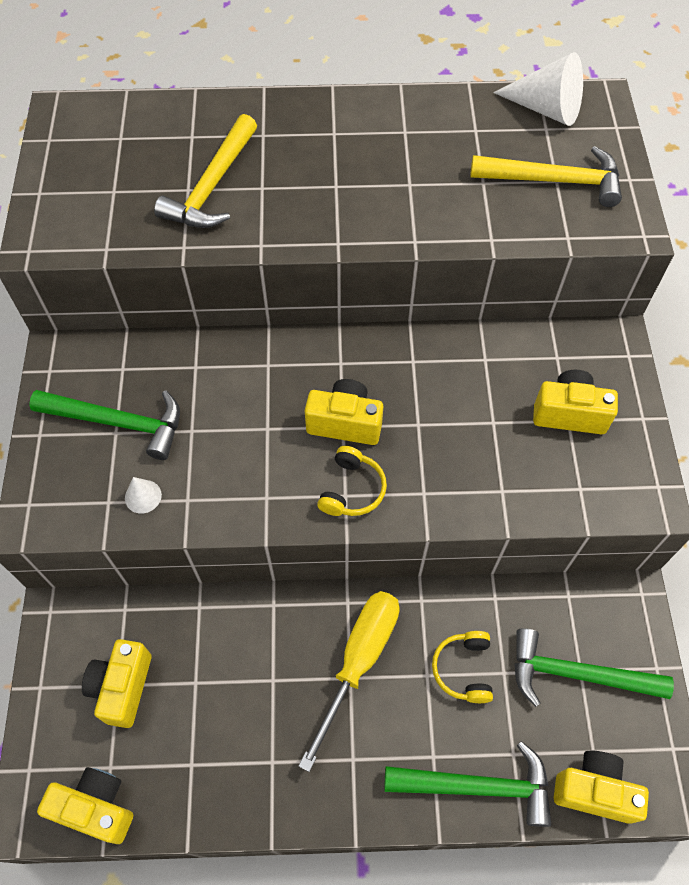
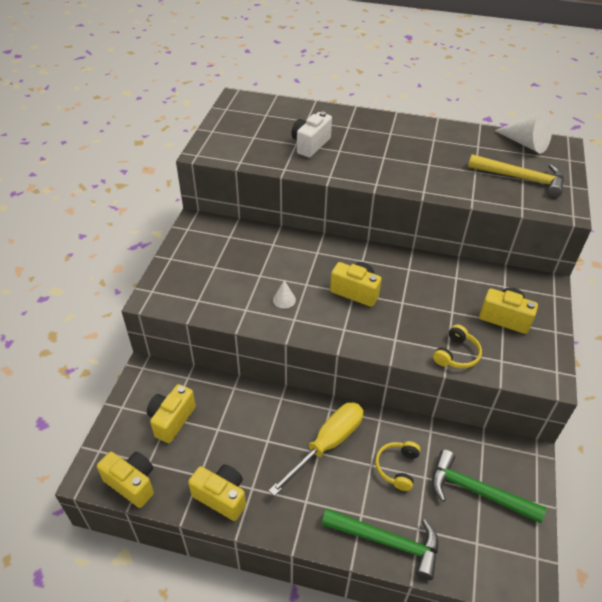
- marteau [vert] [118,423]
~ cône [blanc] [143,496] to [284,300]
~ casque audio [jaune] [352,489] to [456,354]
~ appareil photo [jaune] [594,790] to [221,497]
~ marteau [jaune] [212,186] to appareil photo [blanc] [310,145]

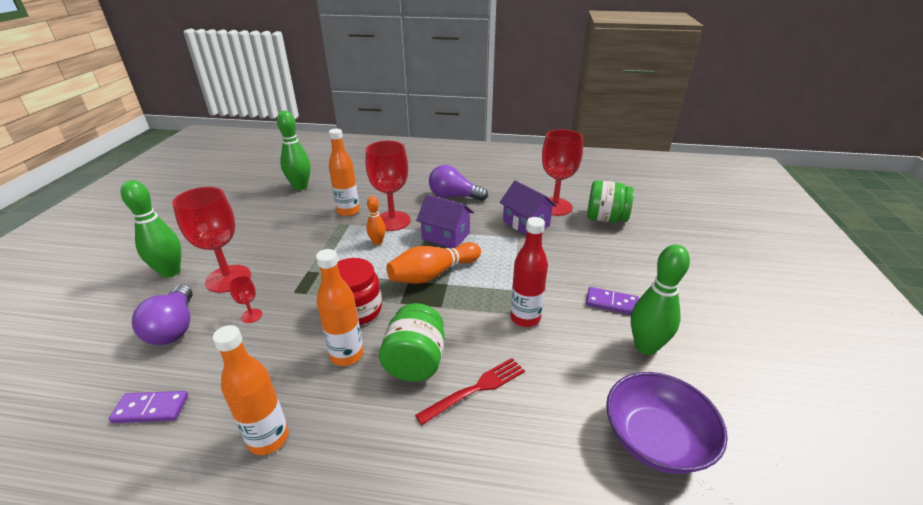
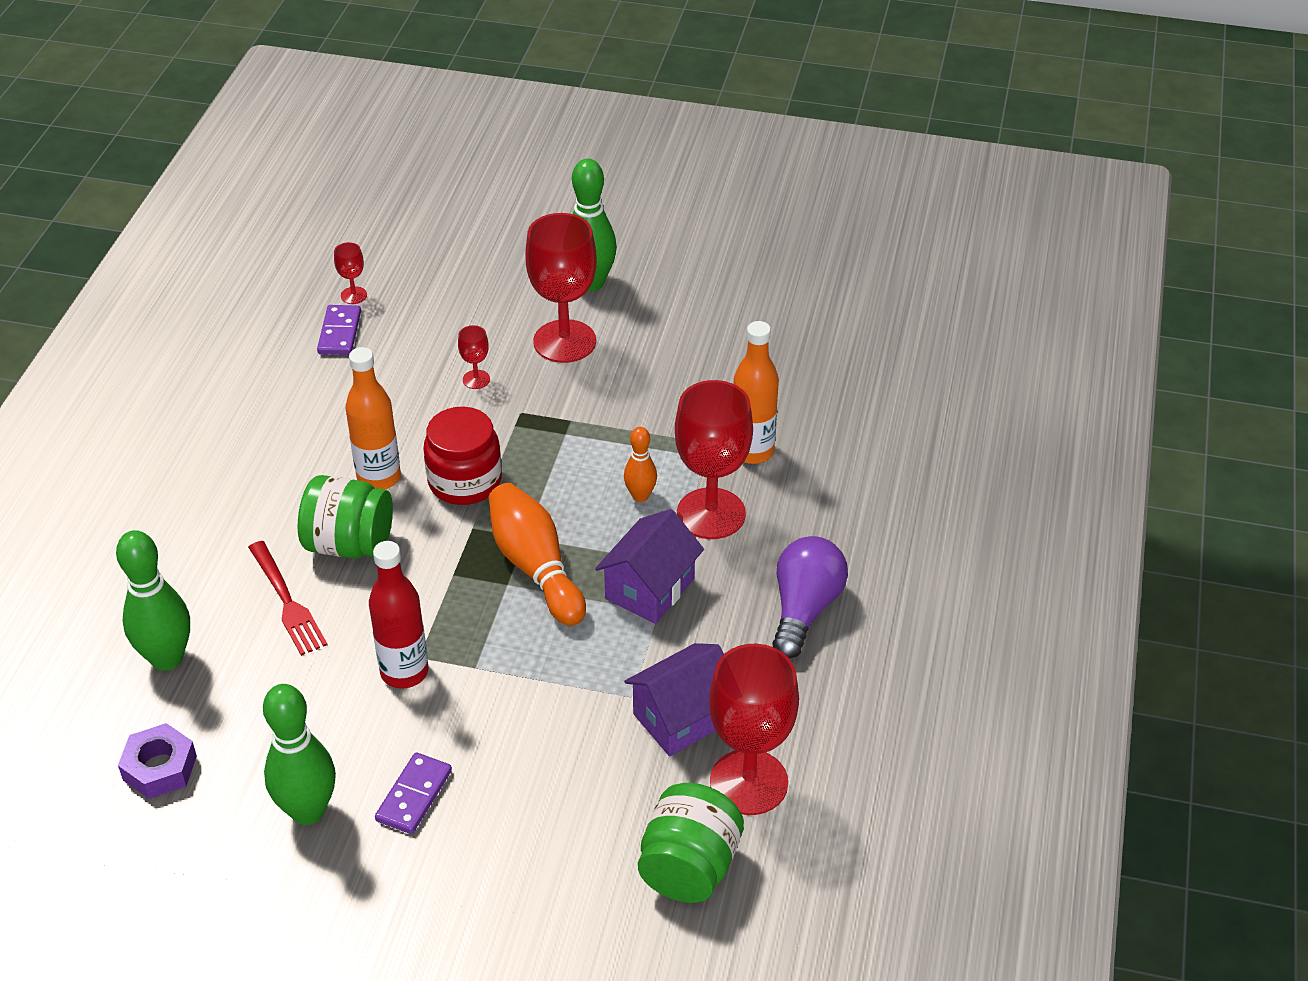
- ampoule [violet] [174,327]
- bouteille [orange] [268,438]
+ verre à pied [rouge] [353,295]
~ quille [vert] [300,187] to [167,658]
~ bol [violet] [655,439] to écrou [violet] [160,768]

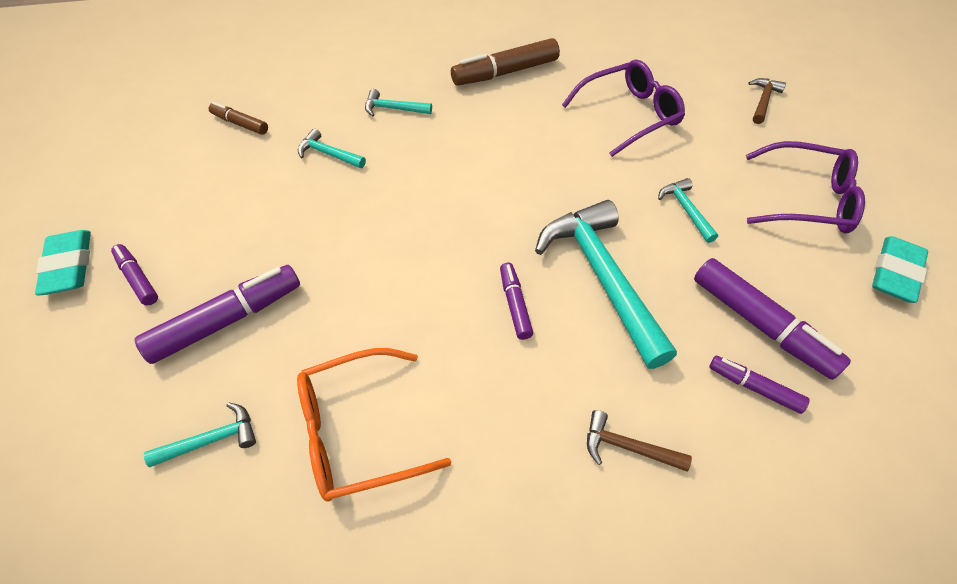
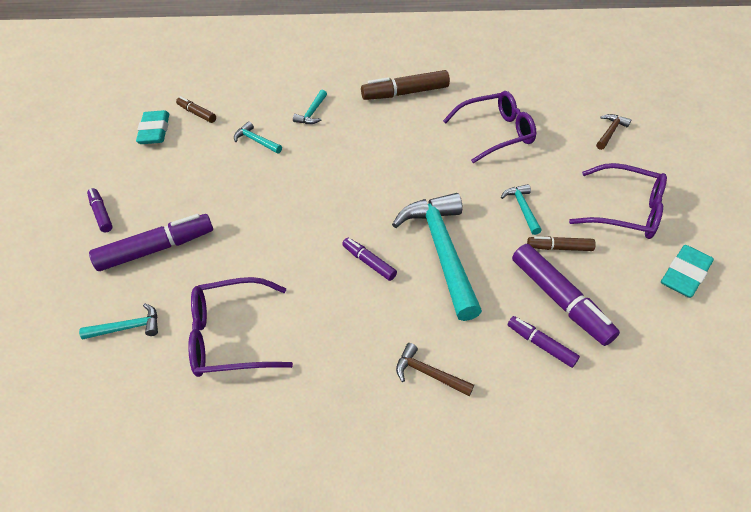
+ feutre [marron] [559,248]
~ gomme [turquoise] [69,266] to [155,131]
~ lunettes [orange] [357,432] to lunettes [violet] [230,336]
~ marteau [turquoise] [393,109] = [312,113] 90 degrees counterclockwise
~ feutre [violet] [515,304] = [369,262] 45 degrees counterclockwise

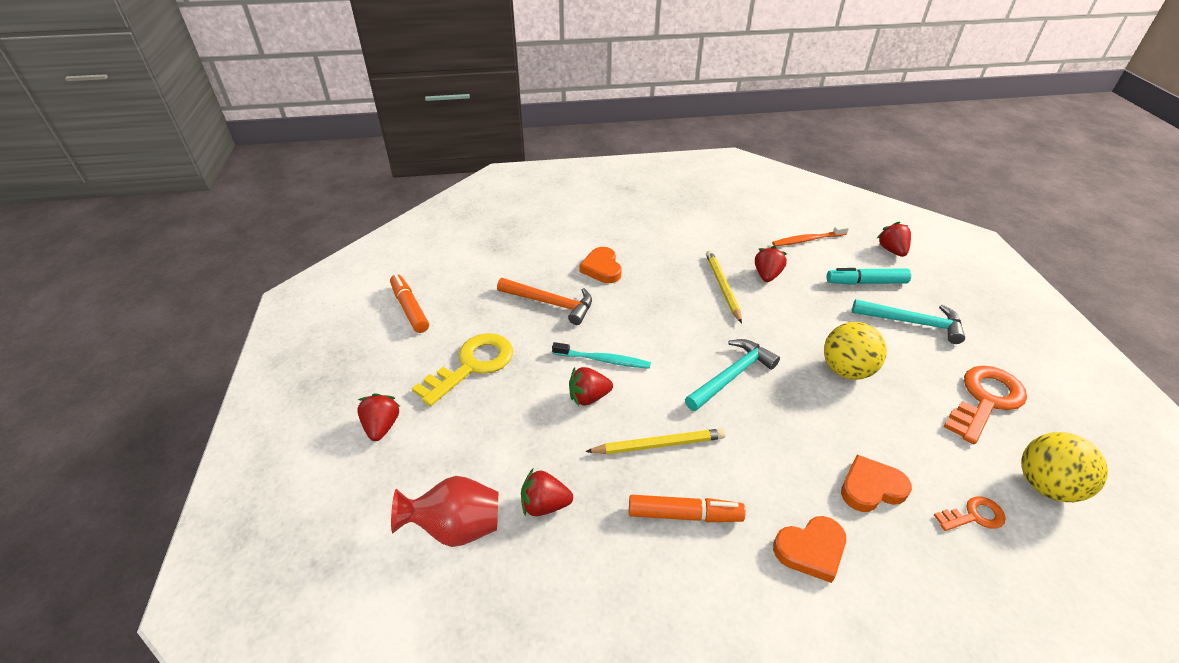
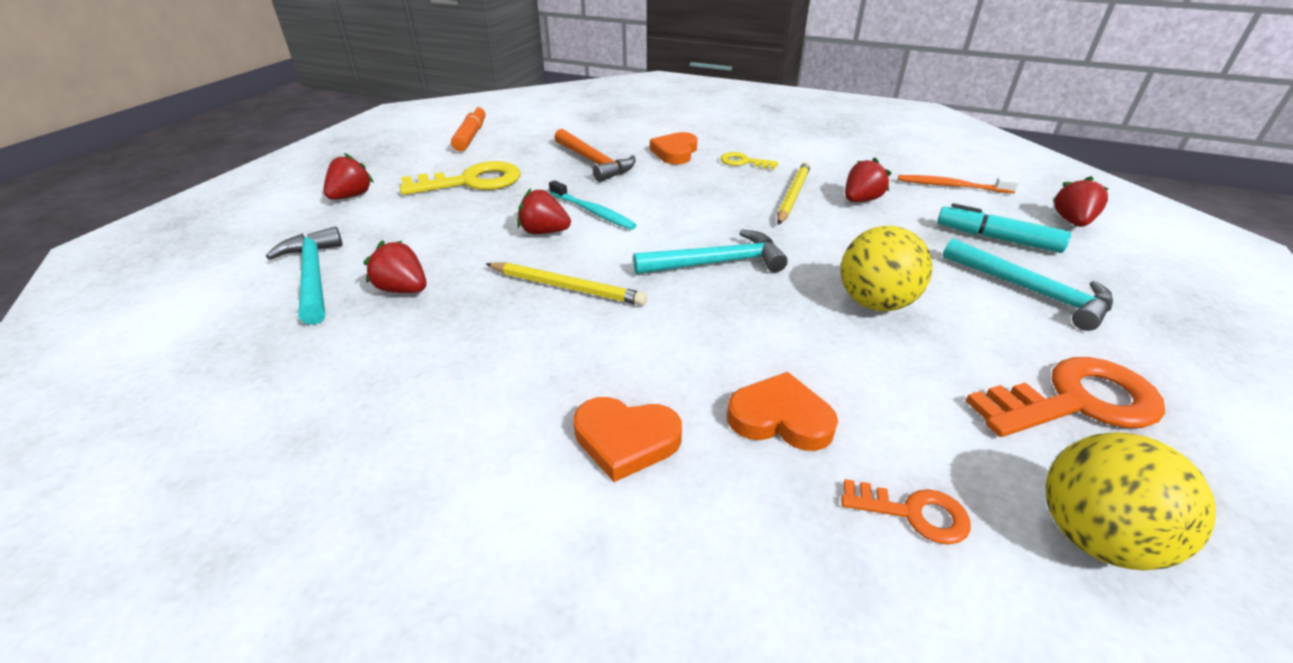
- feutre [orange] [684,514]
+ clé [jaune] [744,162]
~ vase [rouge] [456,527] to marteau [turquoise] [313,276]

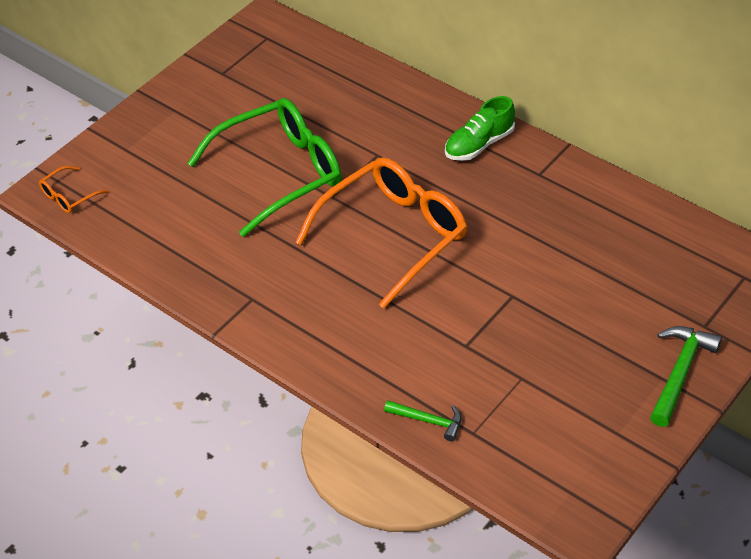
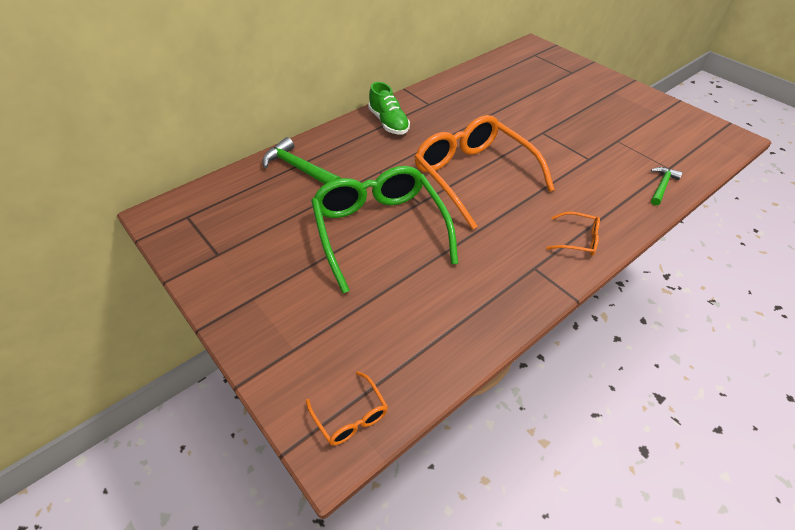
+ lunettes [orange] [578,240]
~ marteau [vert] [680,373] to [299,168]

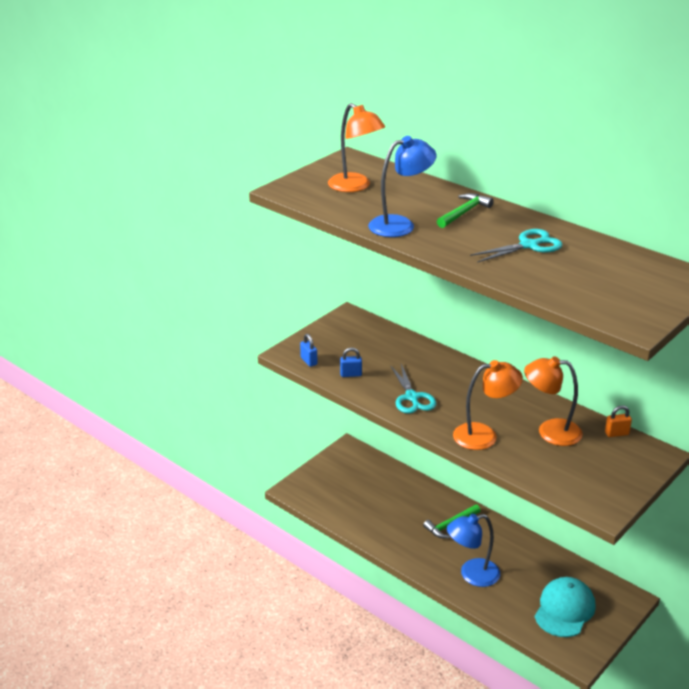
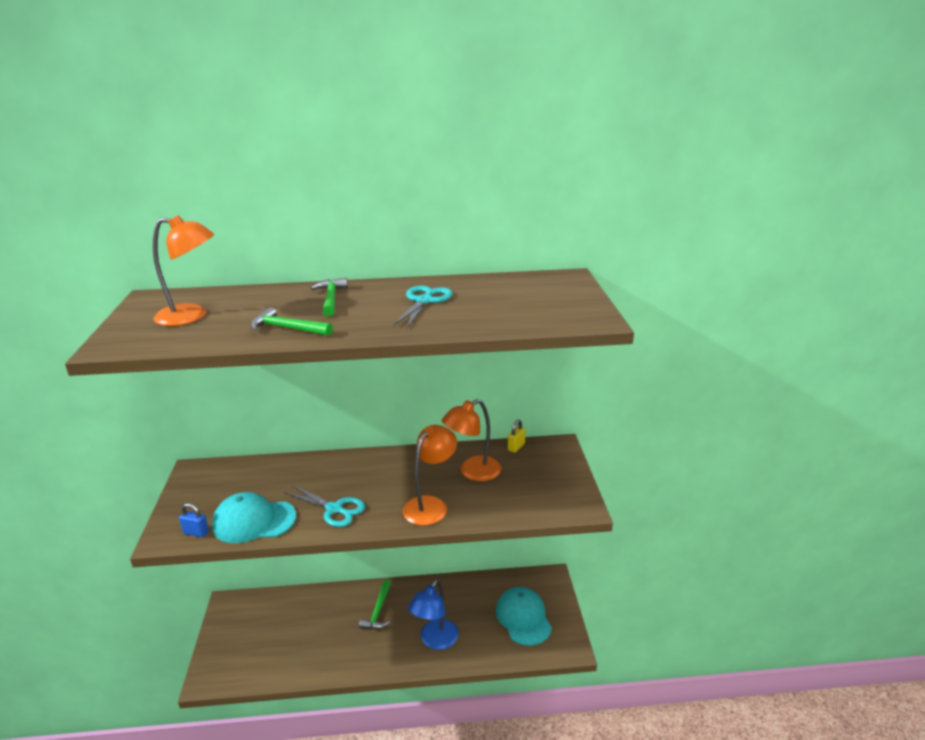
~ cadenas [bleu] [351,374] to casquette [turquoise] [254,521]
~ lampe [bleu] [400,225] to marteau [vert] [287,328]
~ cadenas [orange] [616,433] to cadenas [jaune] [516,447]

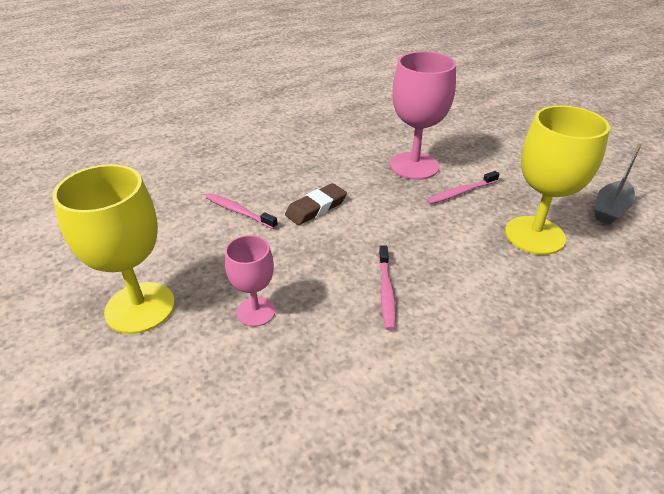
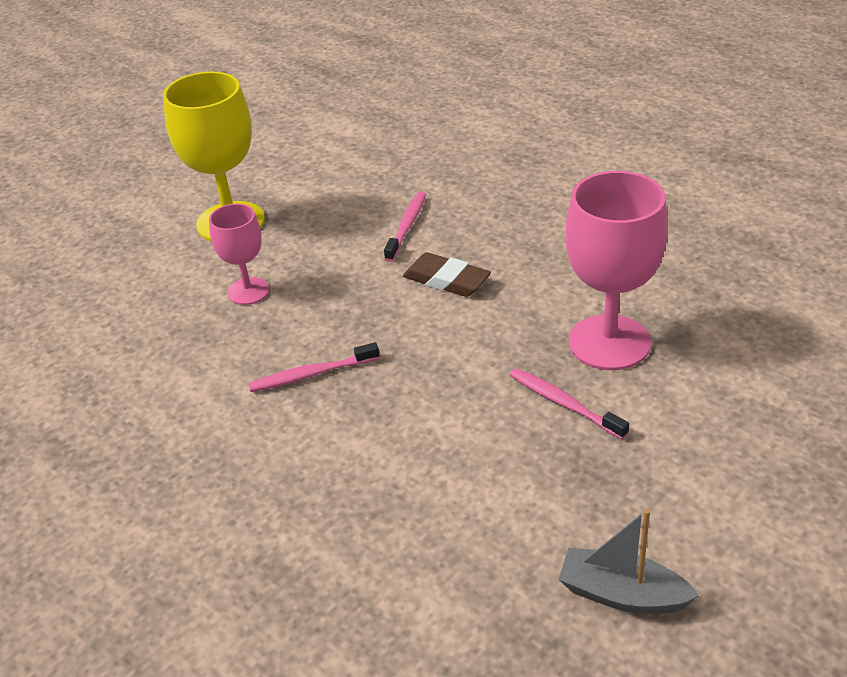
- verre à pied [jaune] [534,235]

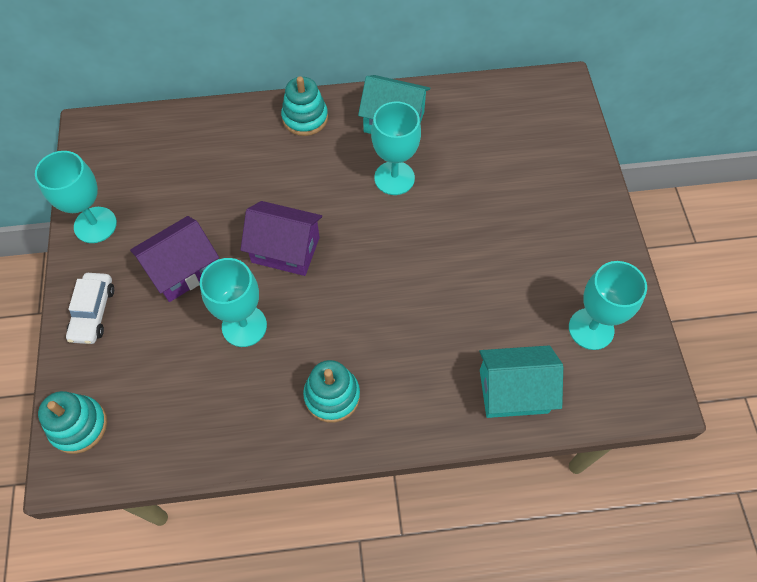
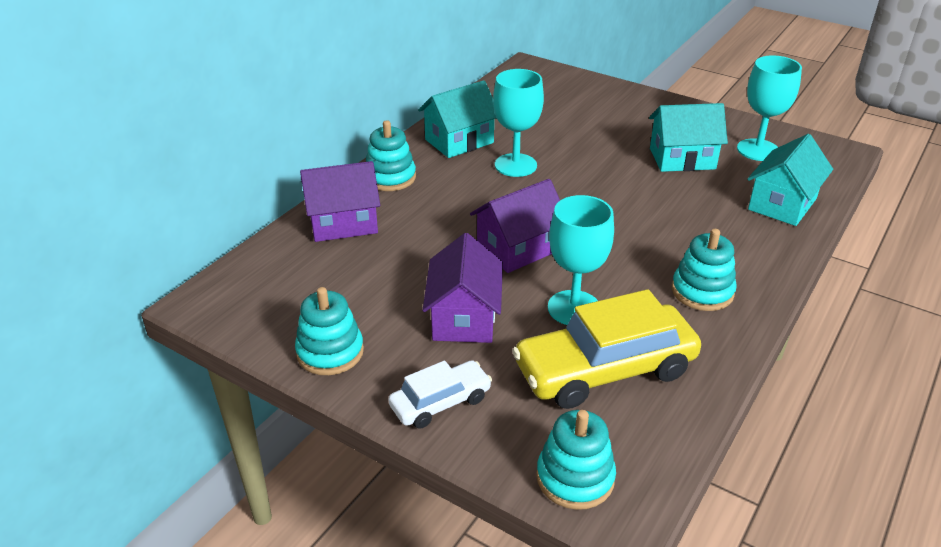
+ maison [violet] [343,223]
+ voiture [jaune] [604,370]
+ maison [turquoise] [682,158]
~ verre à pied [turquoise] [95,225] to jouet à empiler [turquoise] [330,352]
~ voiture [blanc] [93,312] = [440,402] 75 degrees counterclockwise

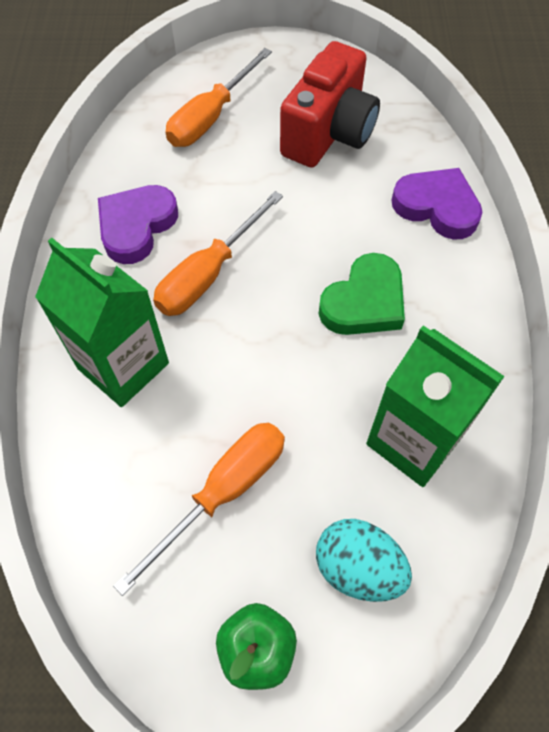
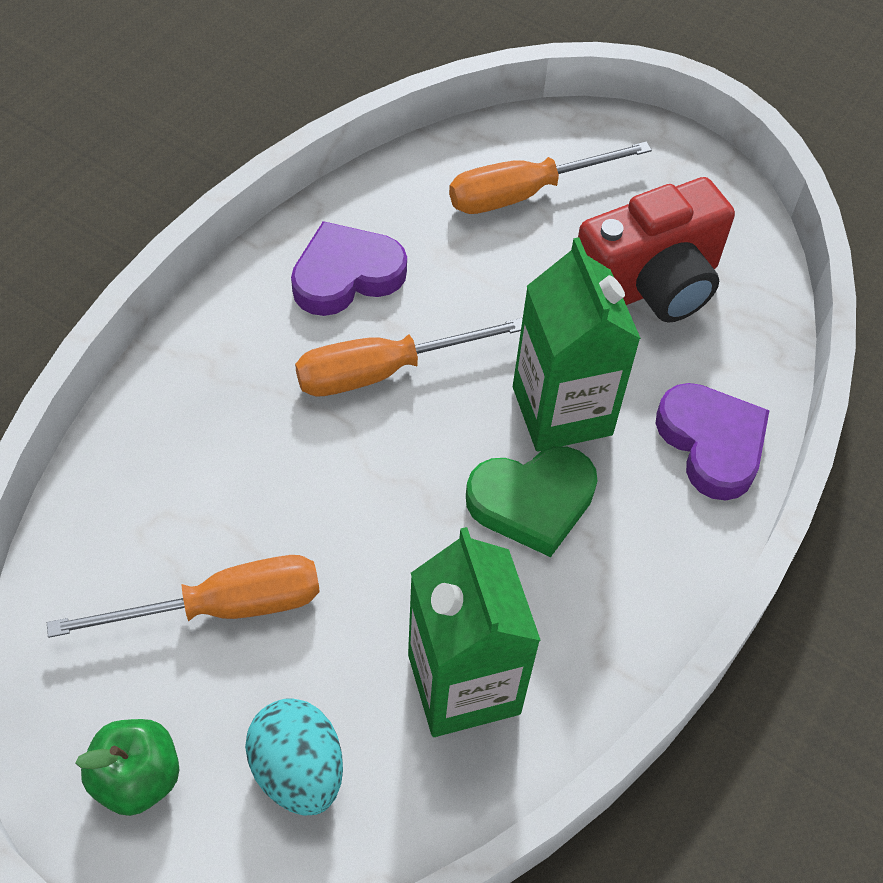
~ brique de lait [vert] [123,366] to [562,411]

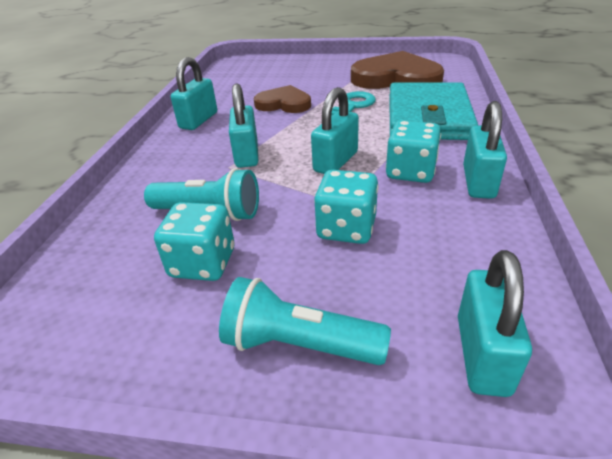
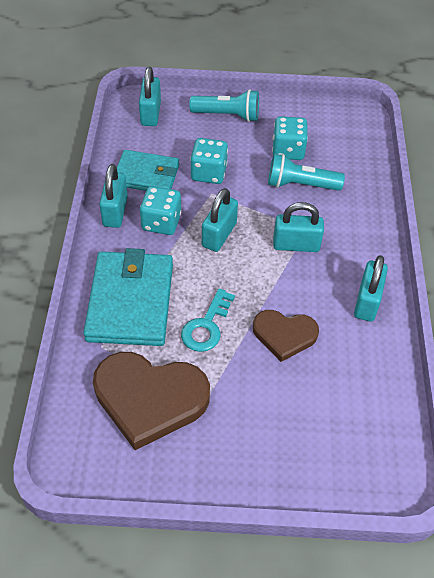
+ portefeuille [turquoise] [146,175]
~ cadenas [turquoise] [246,155] = [296,245] 75 degrees counterclockwise

